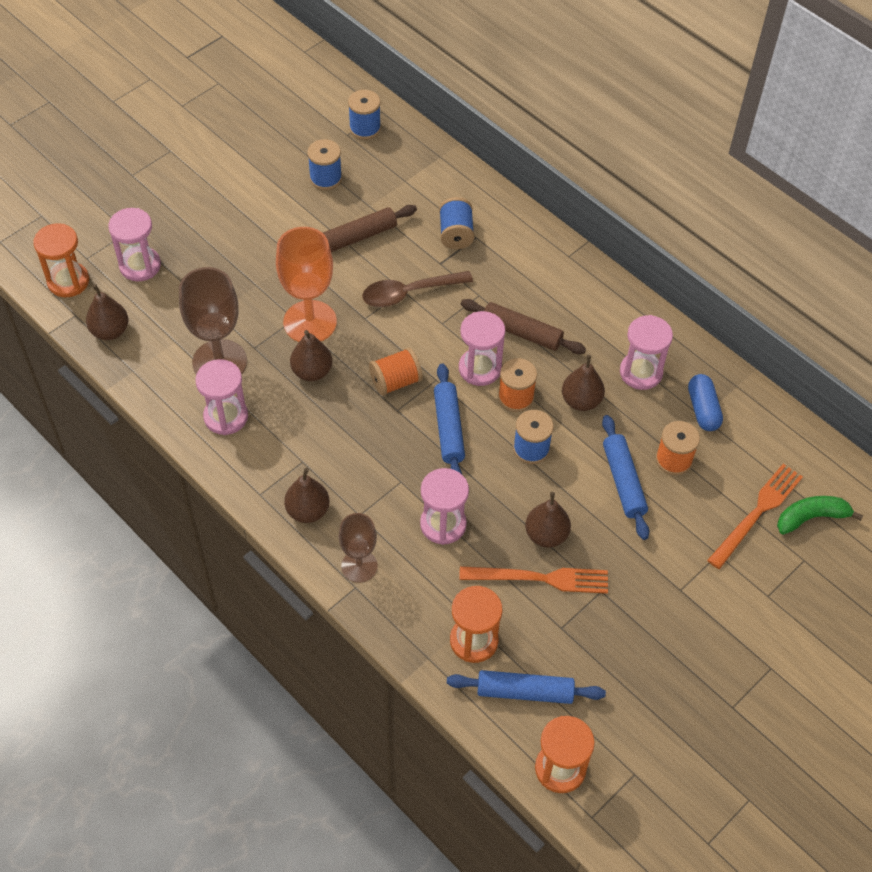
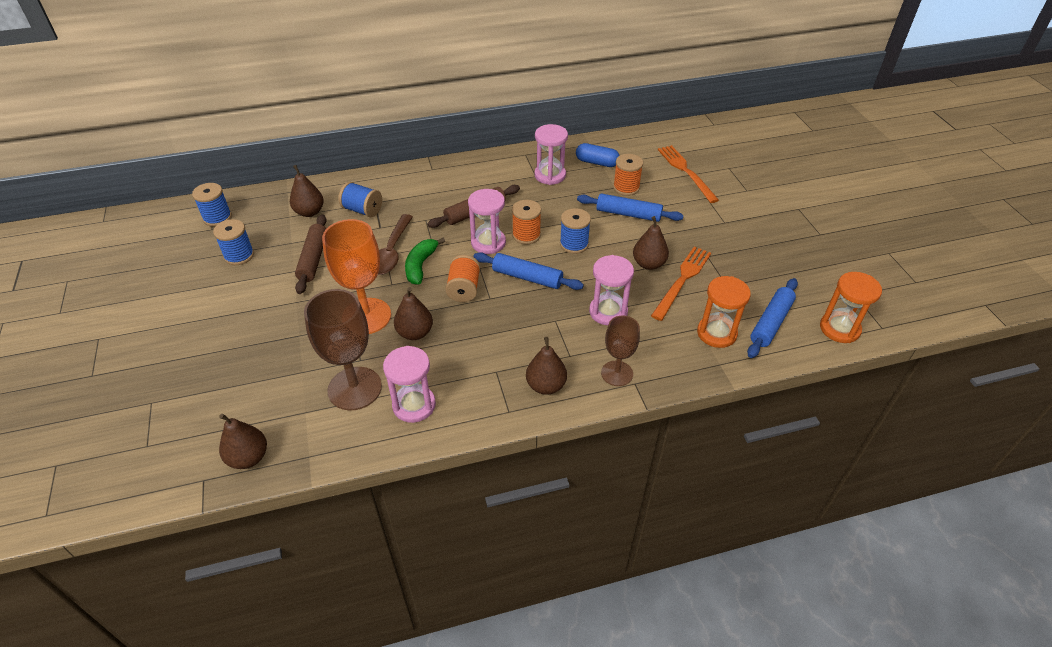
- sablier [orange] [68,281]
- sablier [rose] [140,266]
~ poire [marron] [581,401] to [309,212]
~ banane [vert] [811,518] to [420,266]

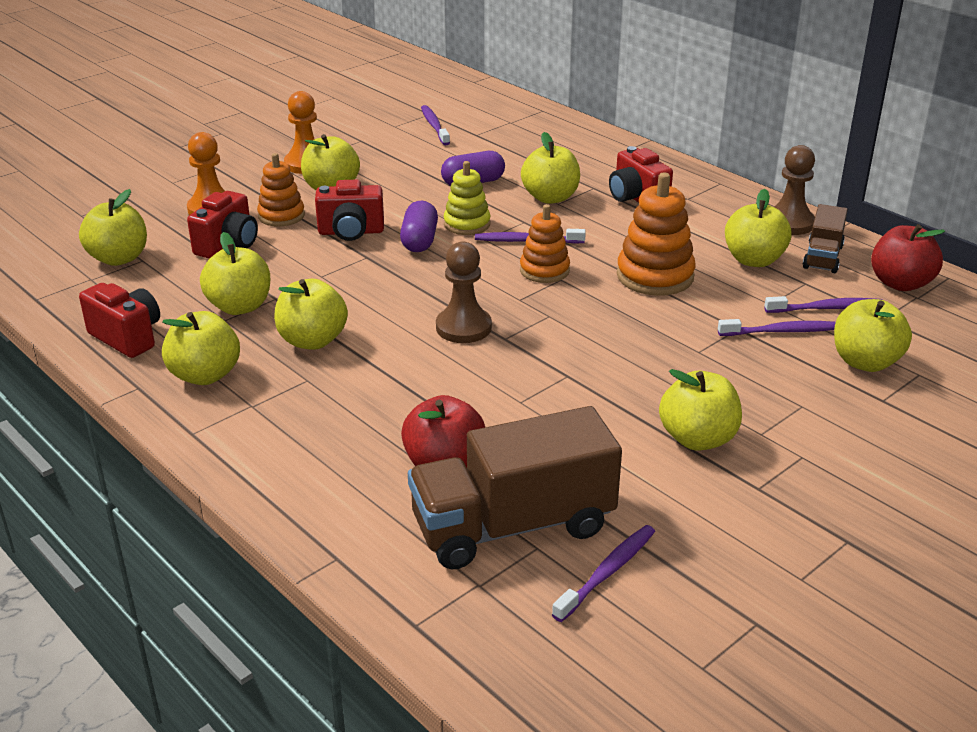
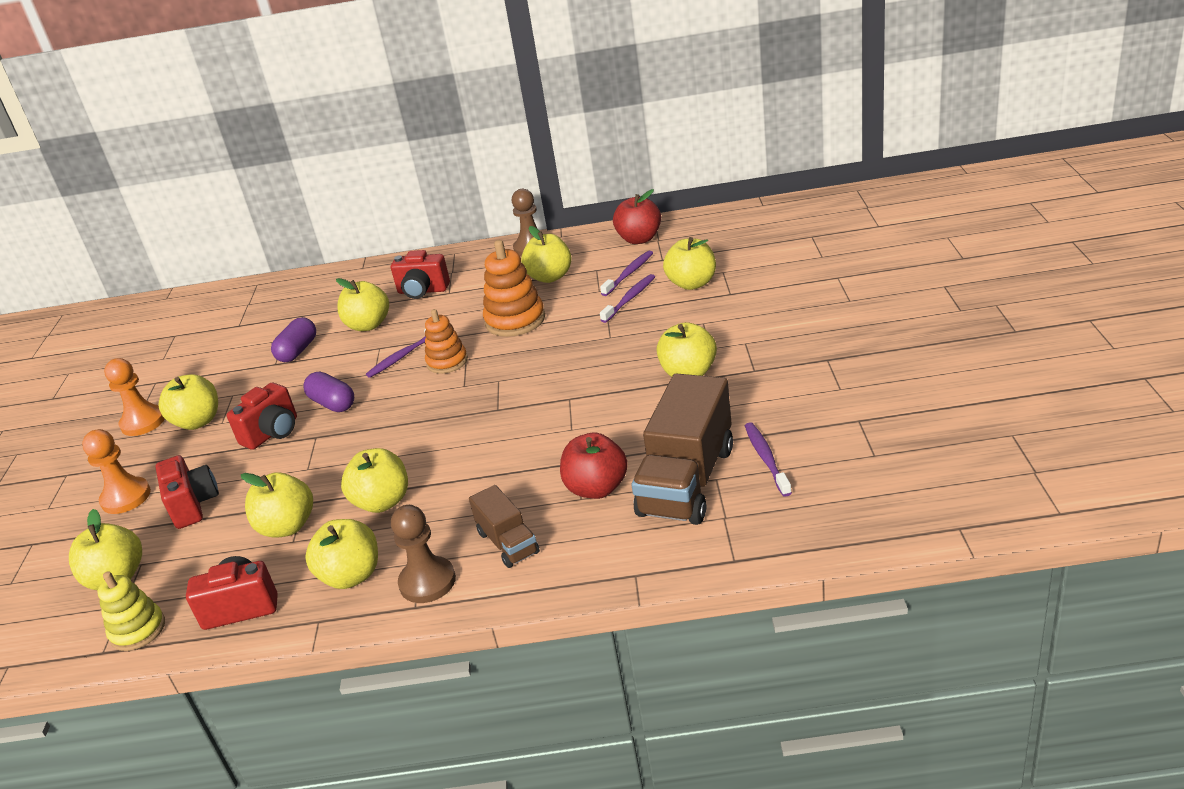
- jouet à empiler [orange] [281,216]
- brosse à dents [violet] [434,126]
~ pion [marron] [463,327] to [427,582]
~ jouet à empiler [jaune] [467,224] to [138,630]
~ camion [marron] [822,257] to [508,543]

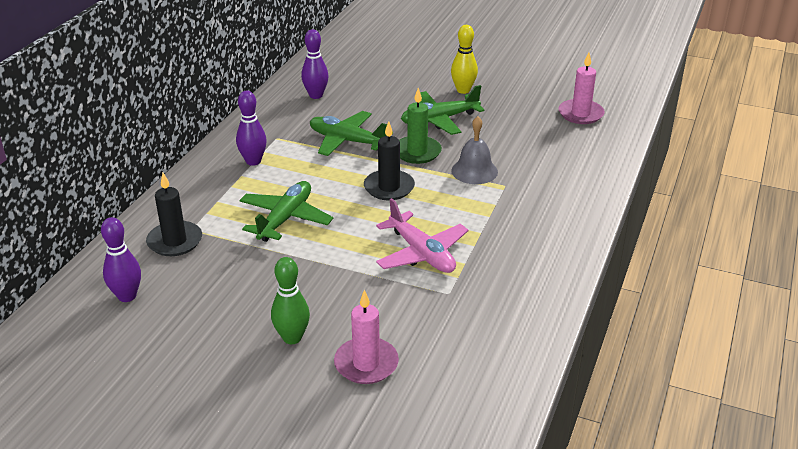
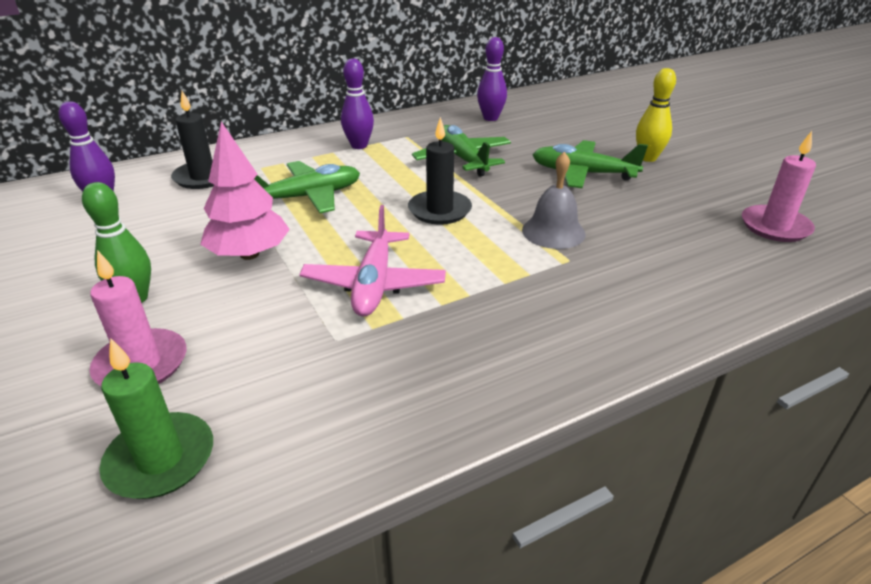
+ arbre [rose] [249,254]
~ bougie [vert] [417,152] to [160,459]

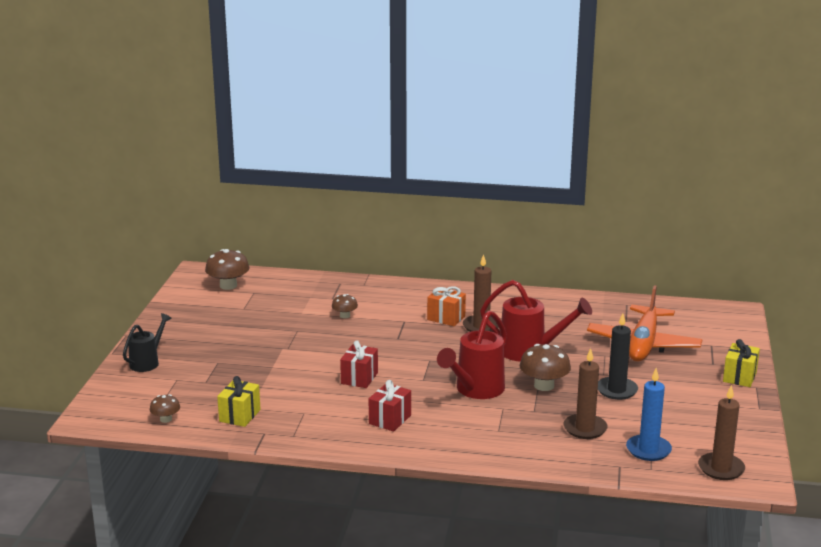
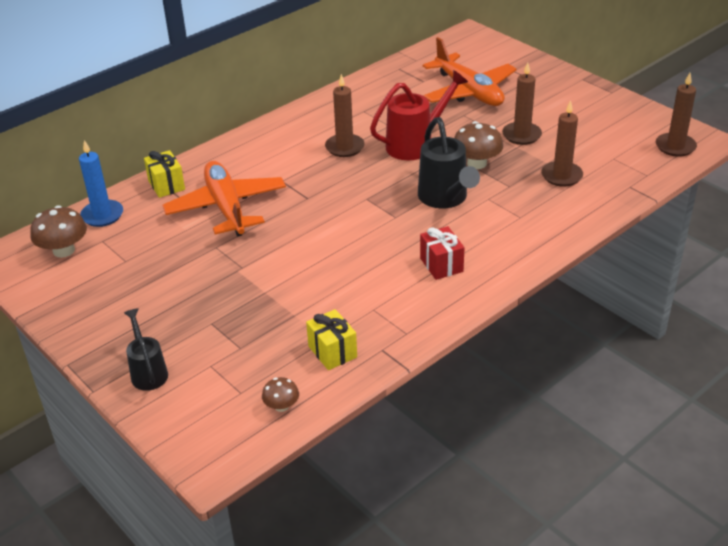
- cadeau [rouge] [359,378]
- cadeau [orange] [446,318]
~ bougie [bleu] [648,450] to [102,215]
~ cadeau [jaune] [739,377] to [166,185]
~ champignon [marron] [345,316] to avion [orange] [226,208]
~ arrosoir [rouge] [476,390] to arrosoir [noir] [445,198]
~ bougie [noir] [616,390] to bougie [marron] [521,135]

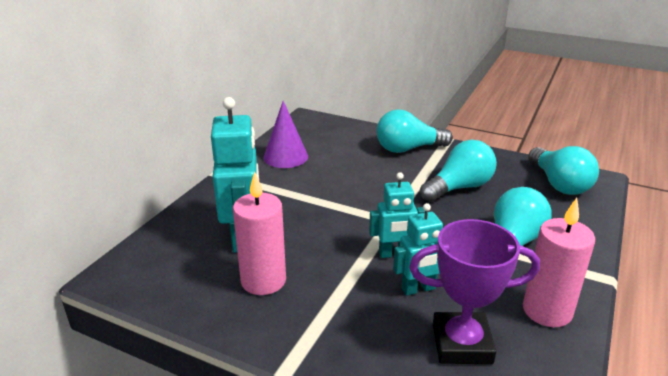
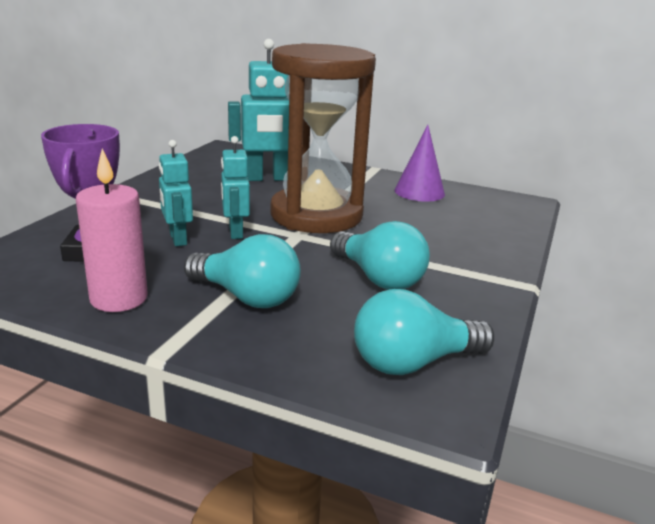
- bougie [rose] [263,281]
- ampoule [turquoise] [408,149]
+ sablier [marron] [316,215]

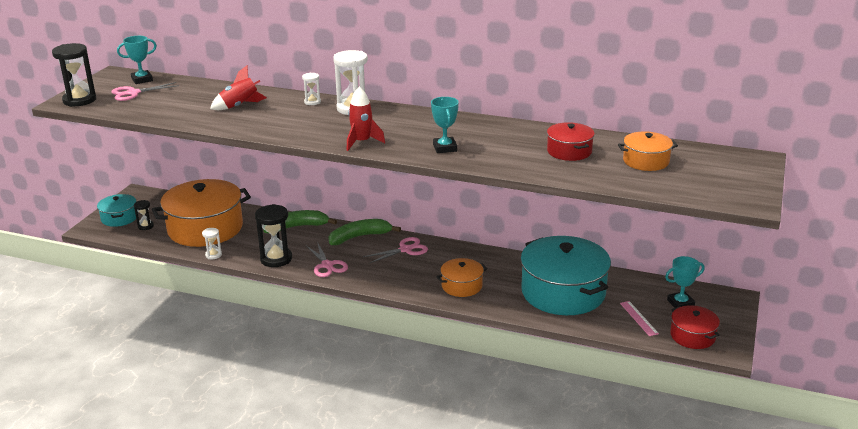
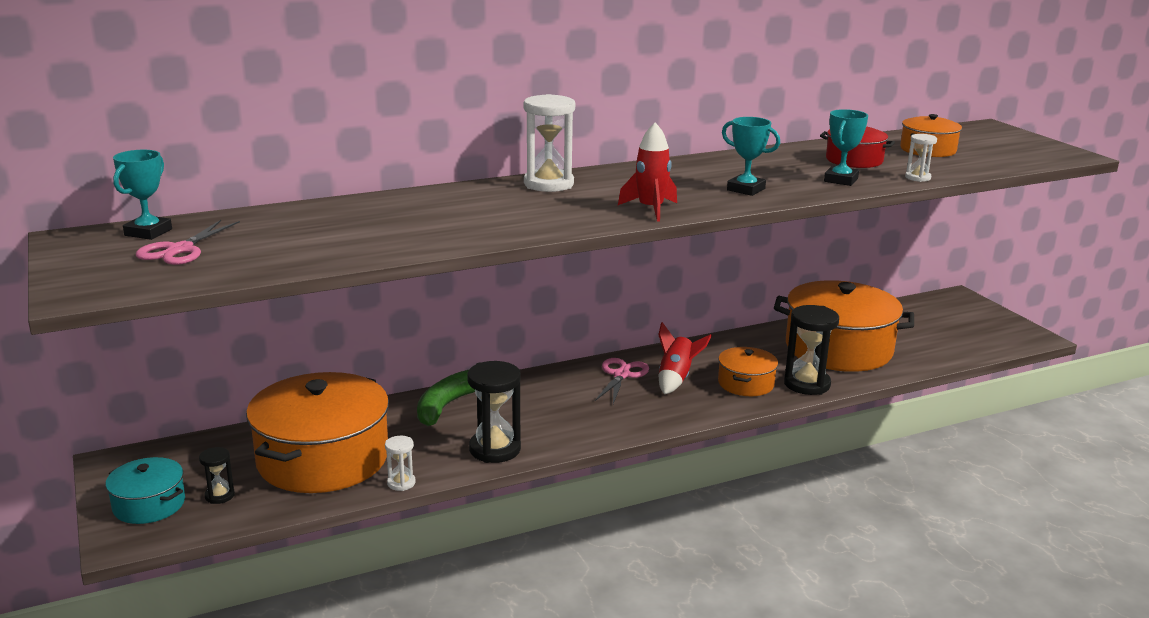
- ciseaux [rose] [327,265]
- banane [vert] [359,237]
- règle [rose] [638,318]
- marmite [rouge] [692,336]
~ sablier [noir] [79,100] to [807,384]
~ fusée [rouge] [240,106] to [676,378]
~ sablier [blanc] [312,102] to [917,178]
~ trophée [turquoise] [680,303] to [841,180]
~ marmite [turquoise] [563,292] to marmite [orange] [838,349]

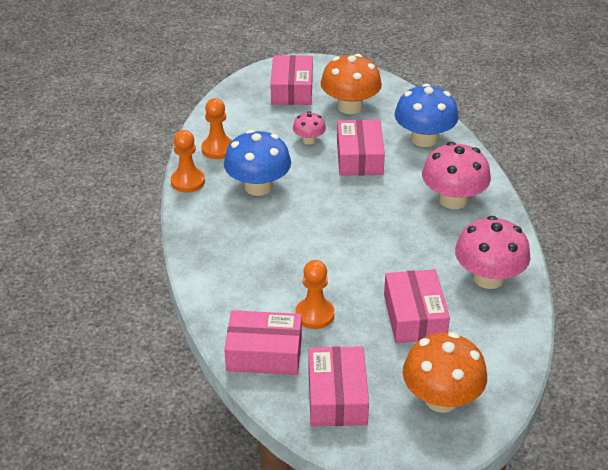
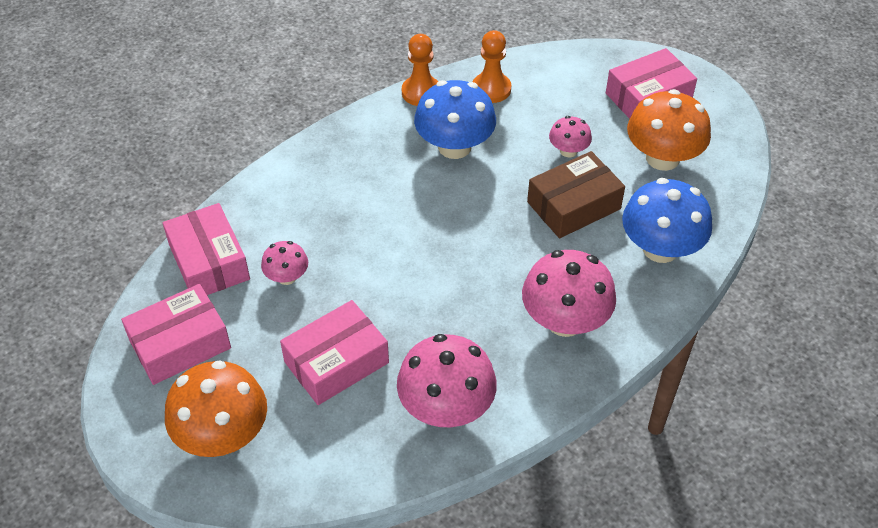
~ pion [orange] [314,315] to champignon [rose] [287,277]
~ boîte [rose] [359,157] to boîte [marron] [573,205]

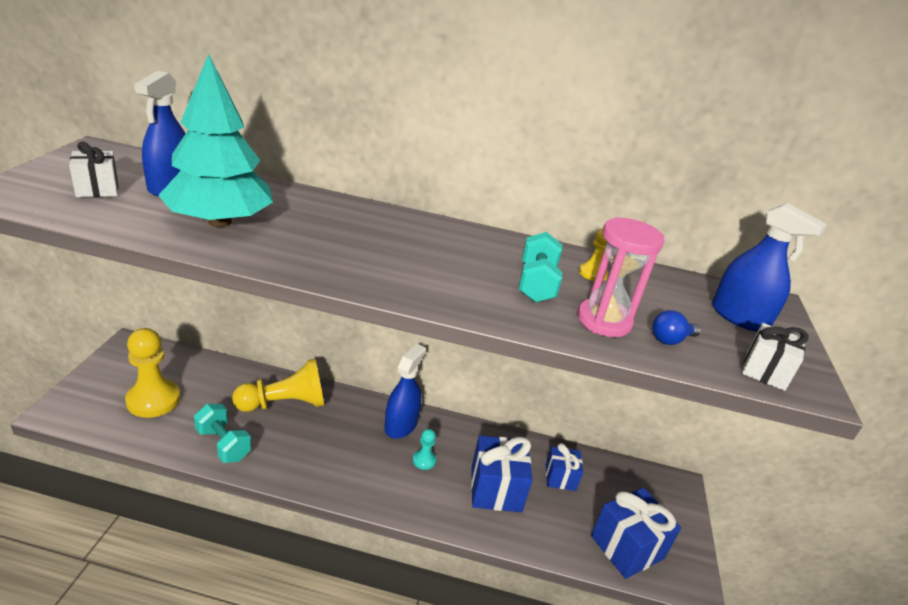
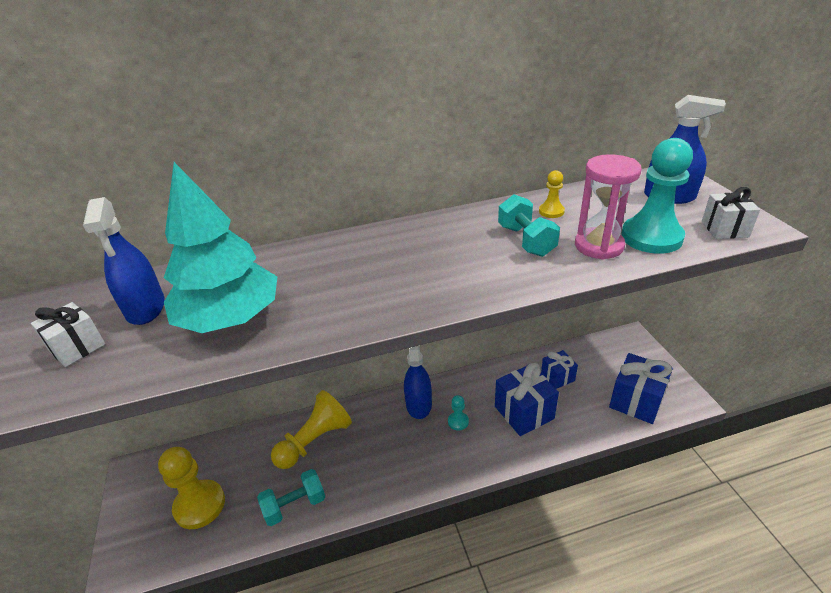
~ ampoule [bleu] [670,340] to pion [turquoise] [651,237]
~ haltère [turquoise] [223,444] = [295,505] 45 degrees counterclockwise

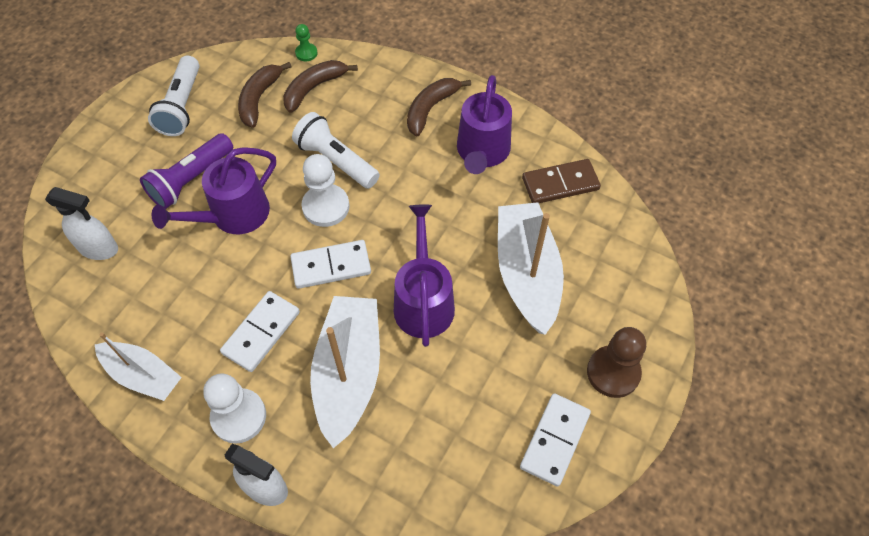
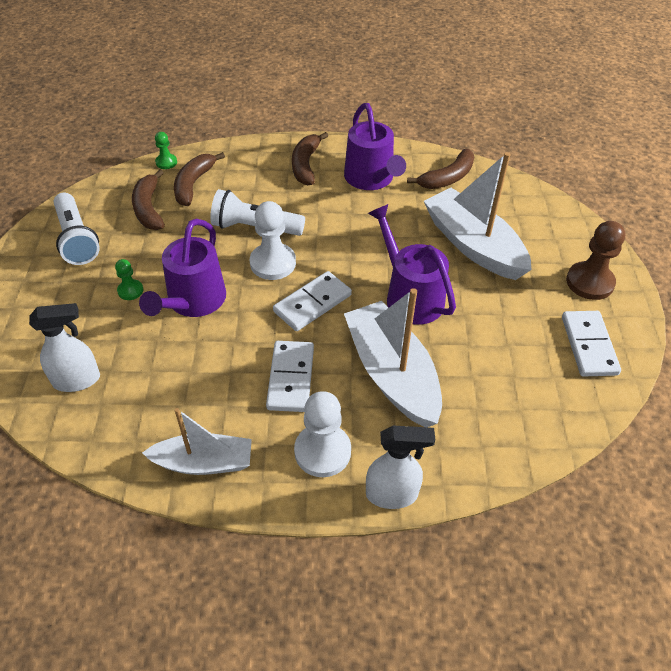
~ lampe de poche [violet] [191,180] to pion [vert] [130,290]
~ domino [marron] [560,183] to banane [marron] [447,178]

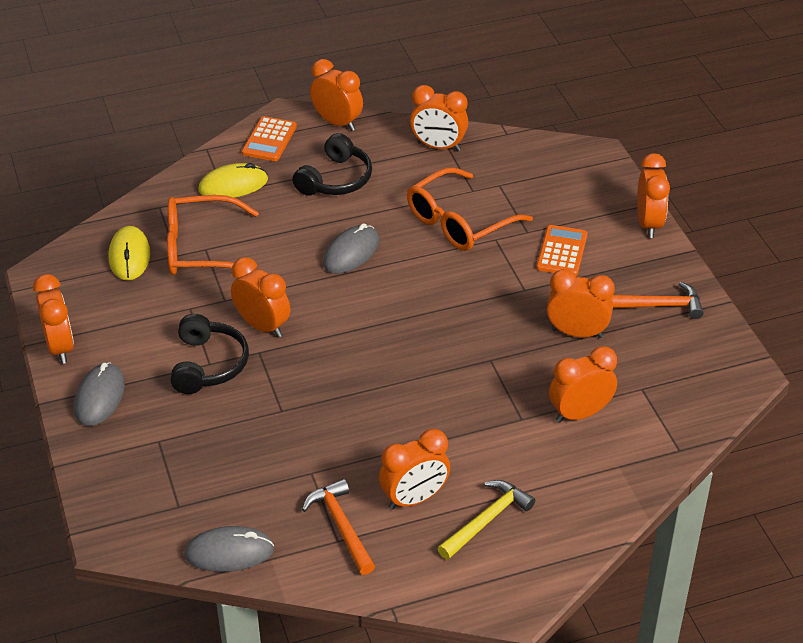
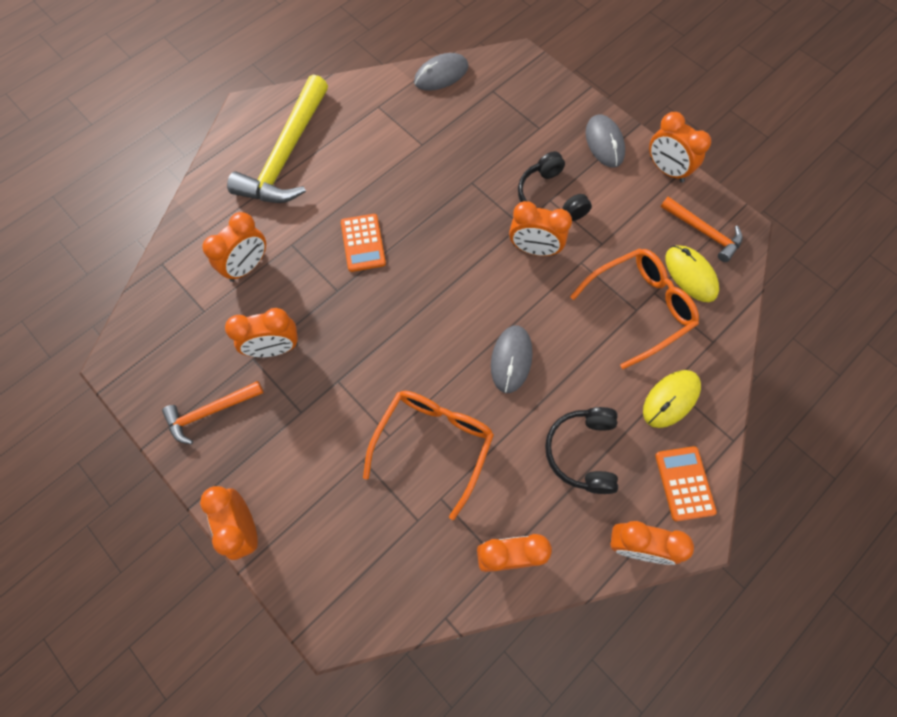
- réveil [orange] [414,498]
~ marteau [orange] [341,525] to [704,232]
~ calculatrice [orange] [561,251] to [363,243]
~ marteau [jaune] [487,520] = [286,155] x1.85

